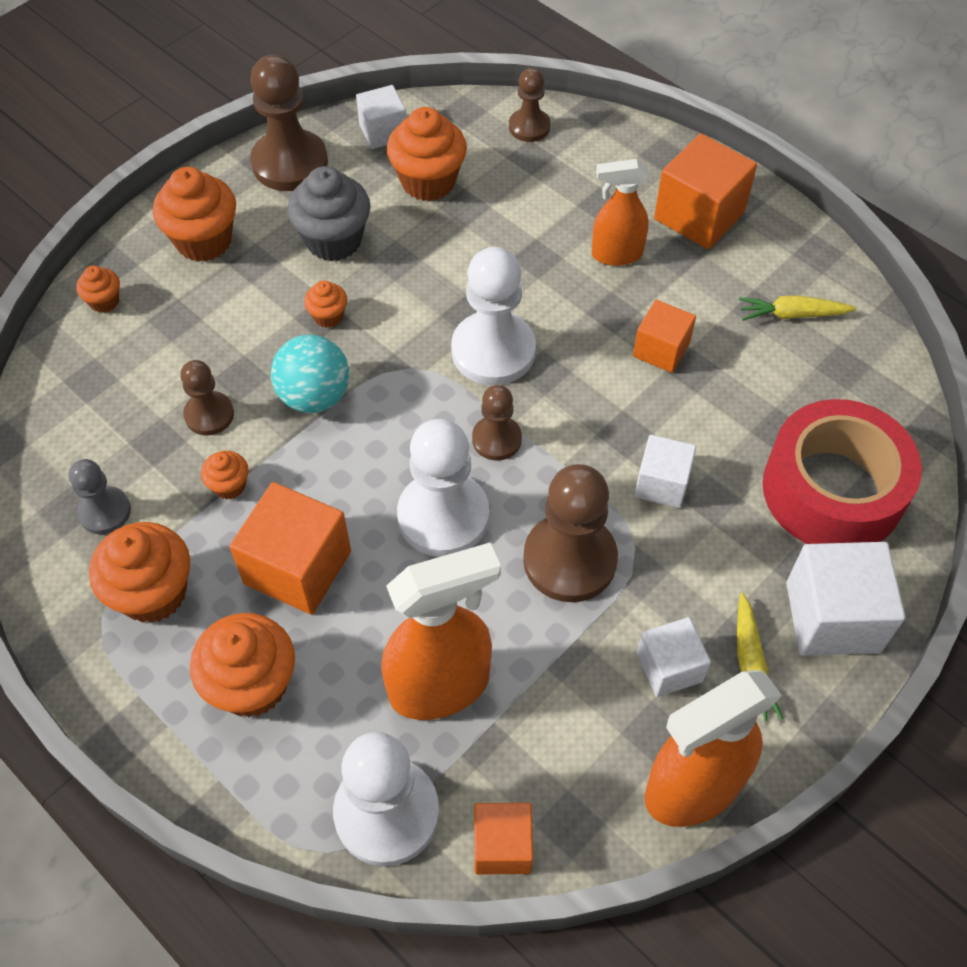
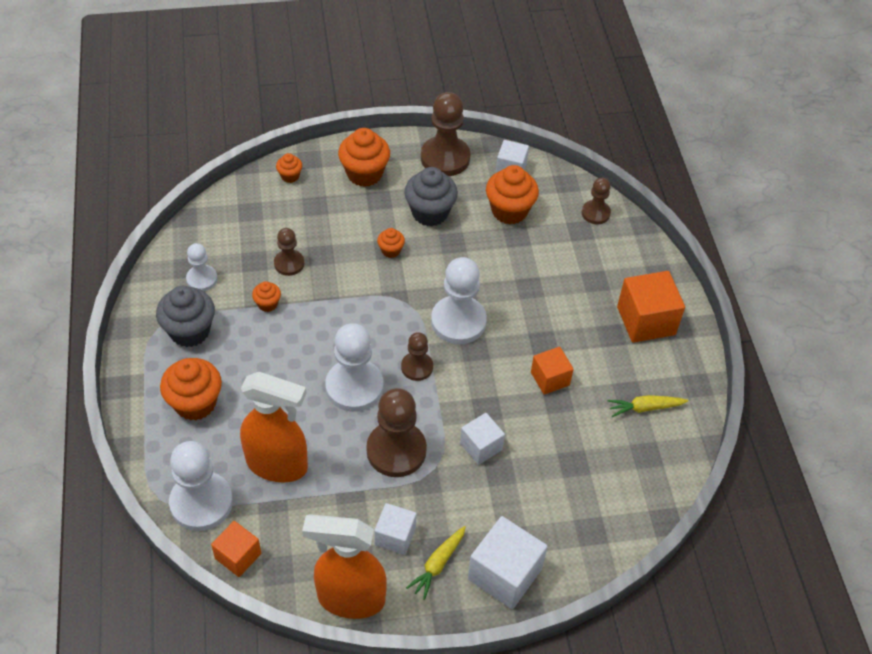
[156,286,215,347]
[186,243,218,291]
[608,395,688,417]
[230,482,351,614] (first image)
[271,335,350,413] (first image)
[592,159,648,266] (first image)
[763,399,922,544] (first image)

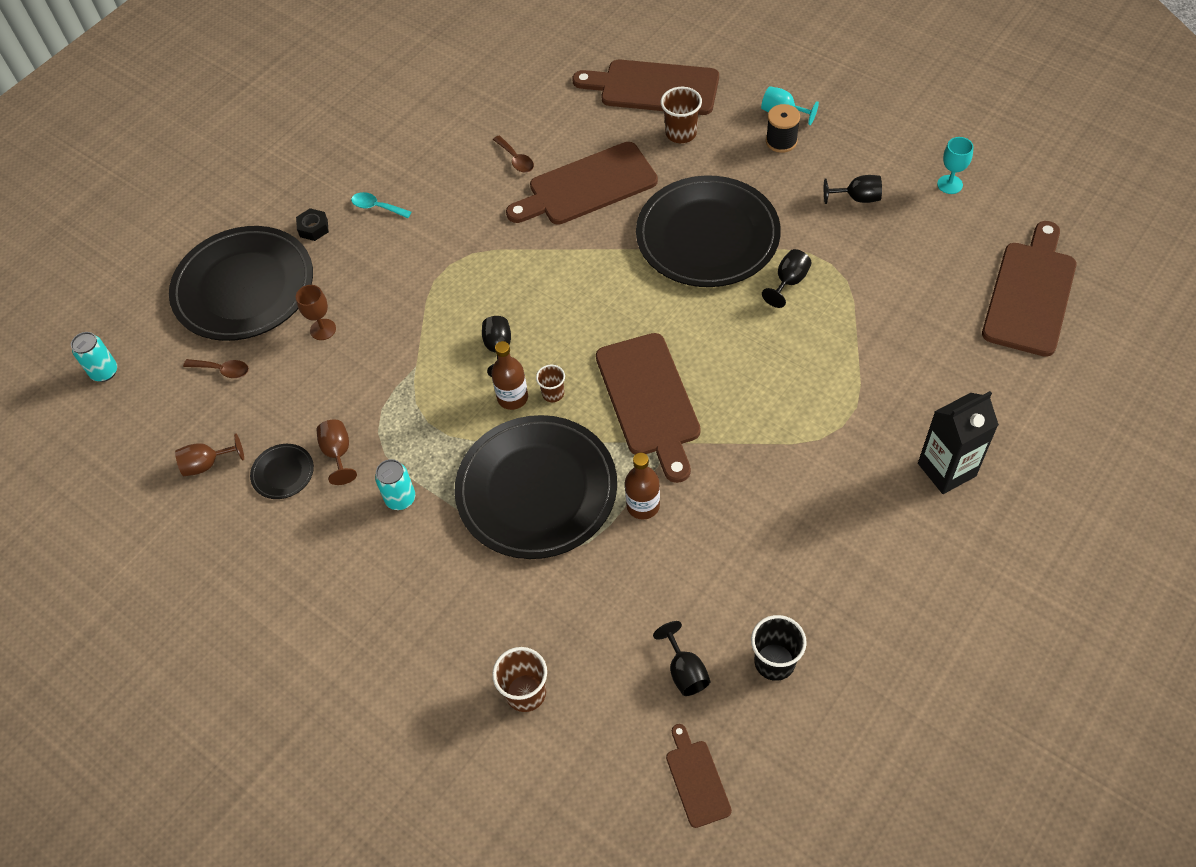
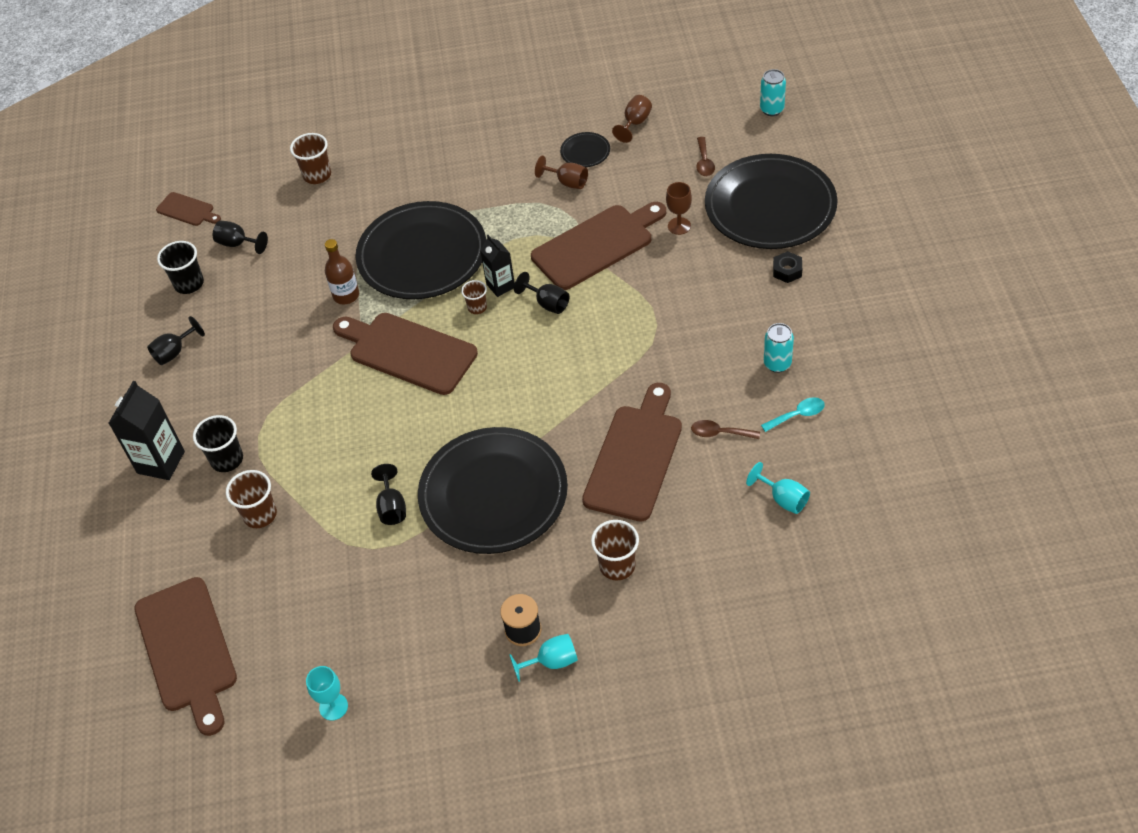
[147,316,205,365]
[193,415,243,472]
[226,470,277,528]
[480,235,515,297]
[531,202,666,290]
[696,137,715,176]
[746,462,810,514]
[761,397,825,432]
[764,323,794,373]

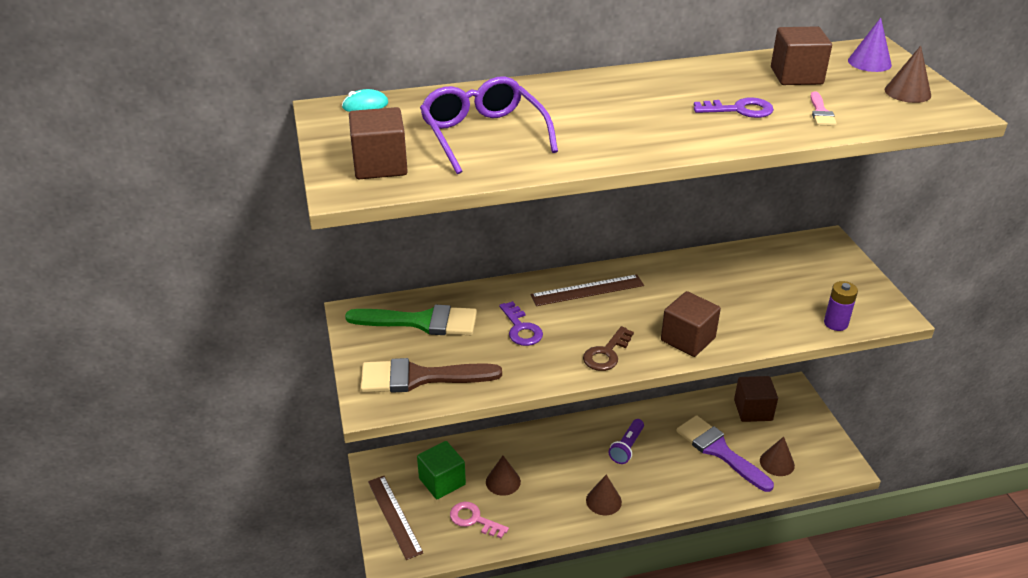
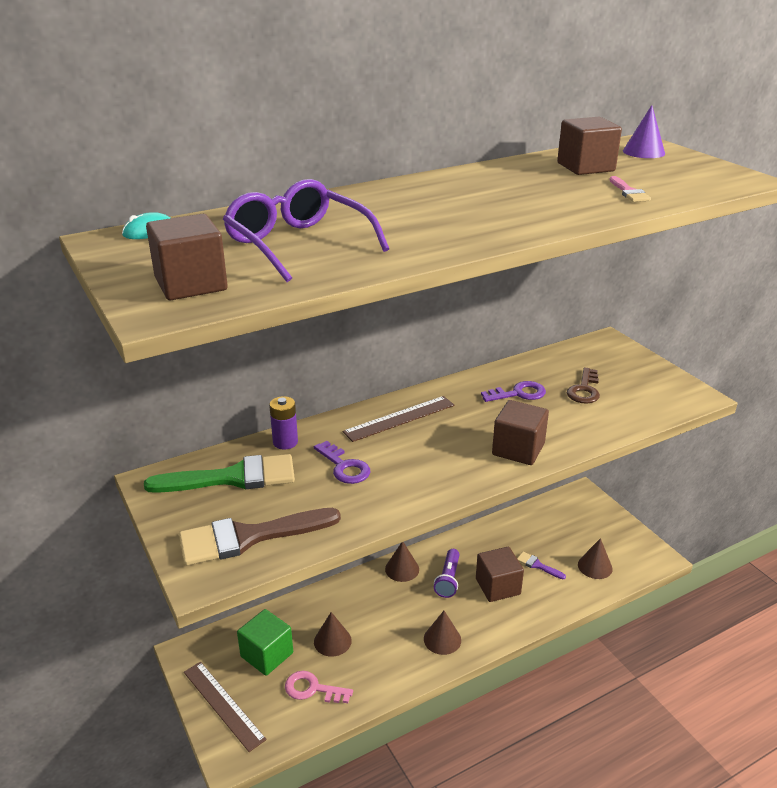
[269,396,298,450]
[385,542,419,582]
[476,547,524,602]
[481,381,546,402]
[517,552,566,579]
[567,368,600,404]

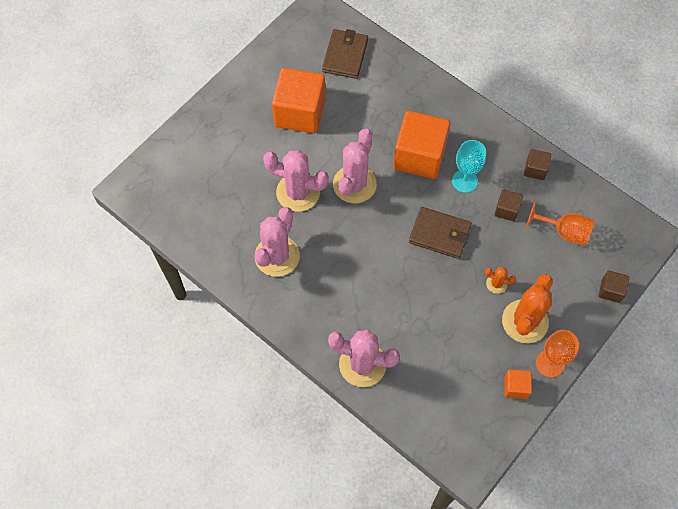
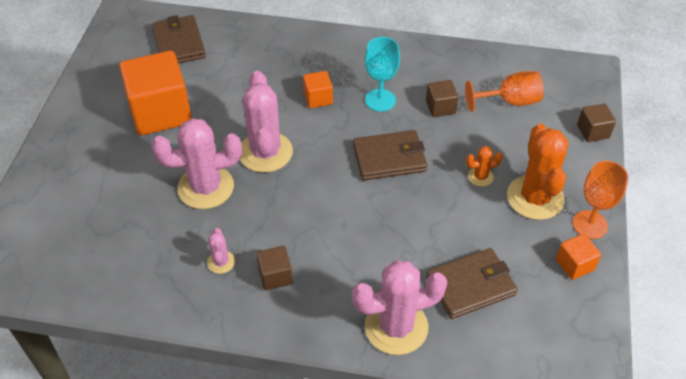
[207,228,235,274]
[256,246,293,290]
[303,71,333,108]
[427,248,518,319]

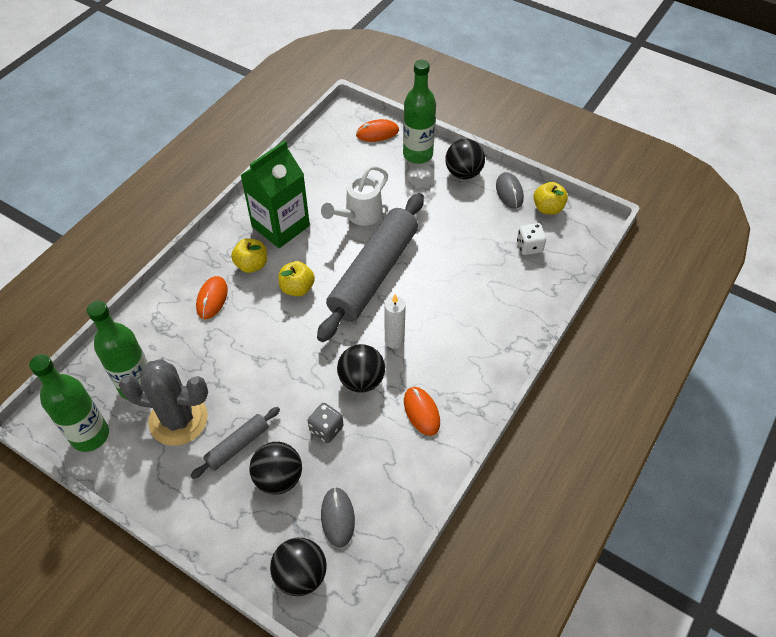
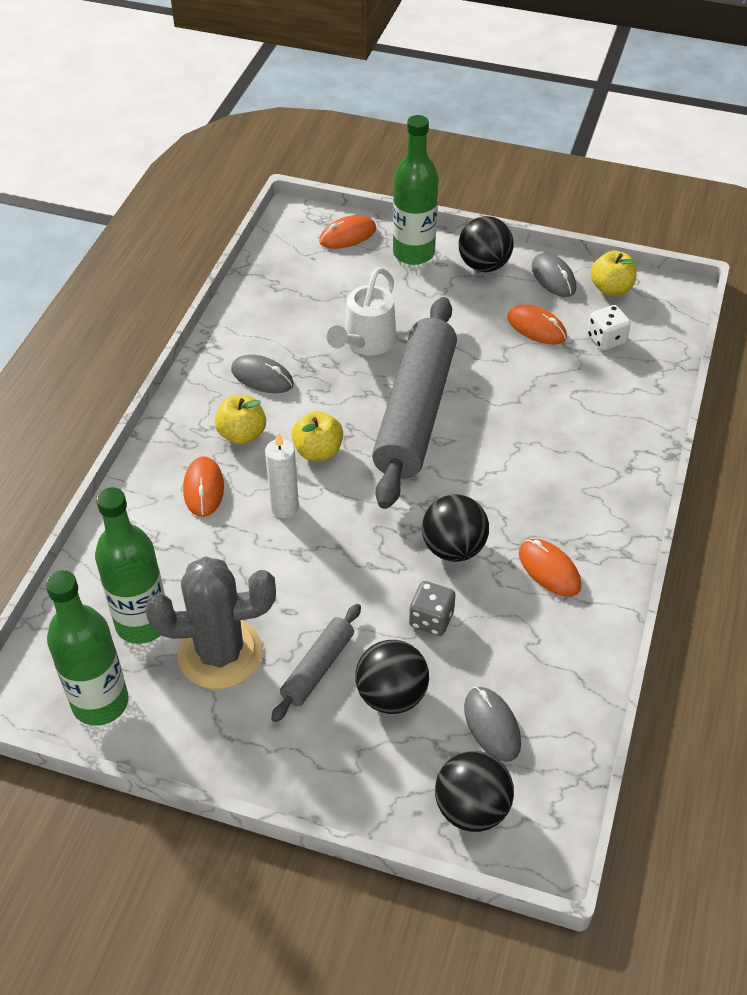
[231,355,294,393]
[265,432,299,518]
[507,305,567,344]

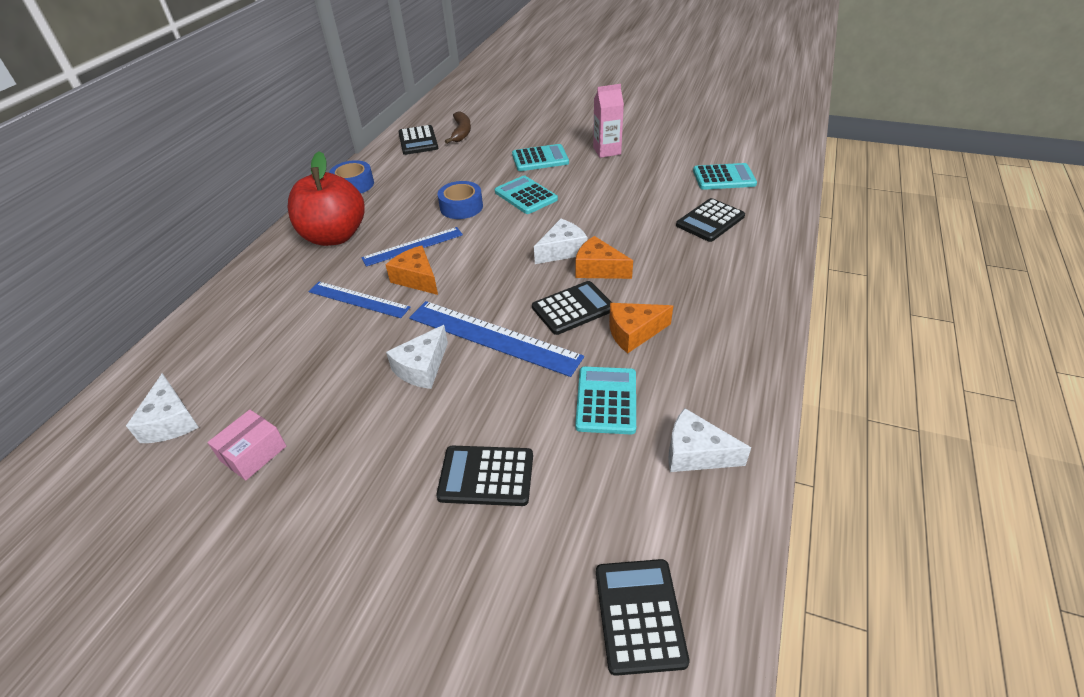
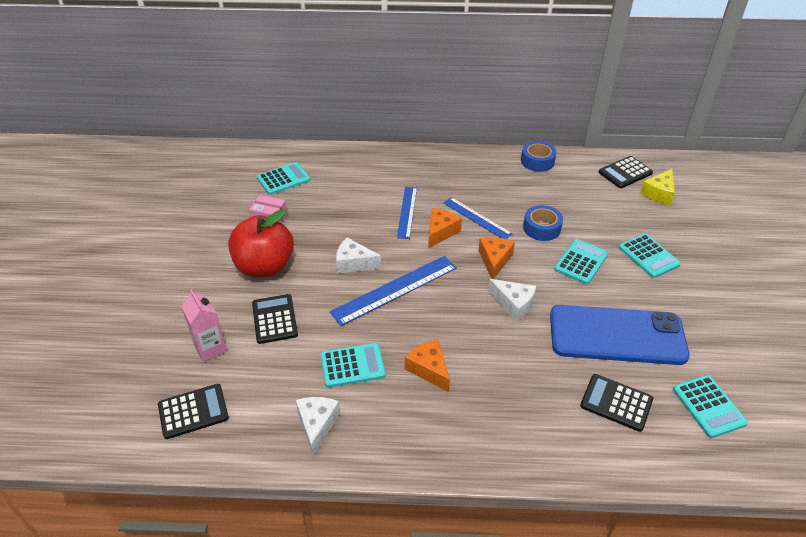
[182,289,227,362]
[228,209,294,278]
[257,162,311,195]
[330,256,457,326]
[478,237,515,279]
[550,305,690,365]
[640,169,675,205]
[532,281,612,335] (first image)

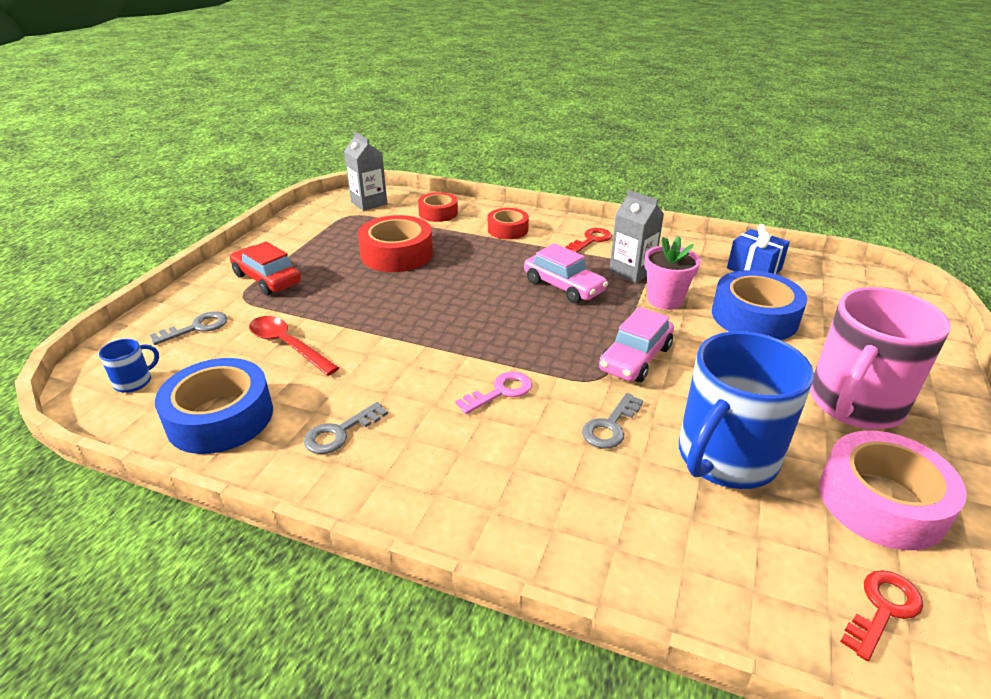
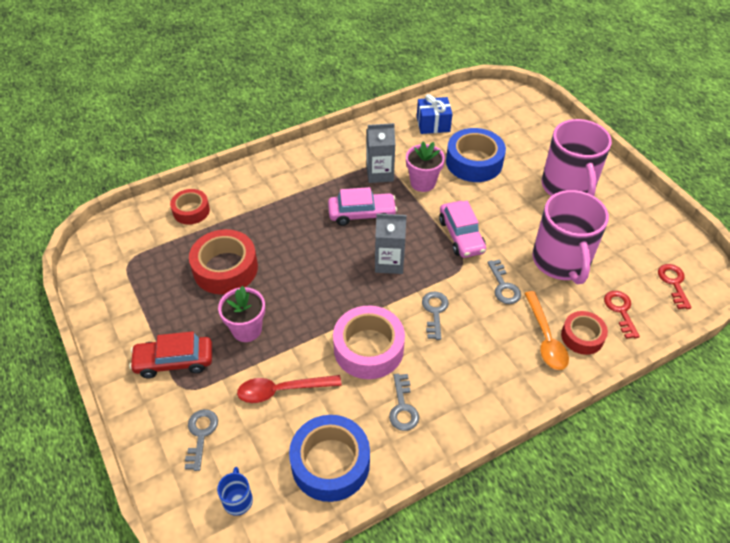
[218,286,265,342]
[333,305,405,379]
[375,214,407,274]
[422,291,449,340]
[524,291,569,370]
[532,190,609,284]
[561,311,608,355]
[604,291,640,339]

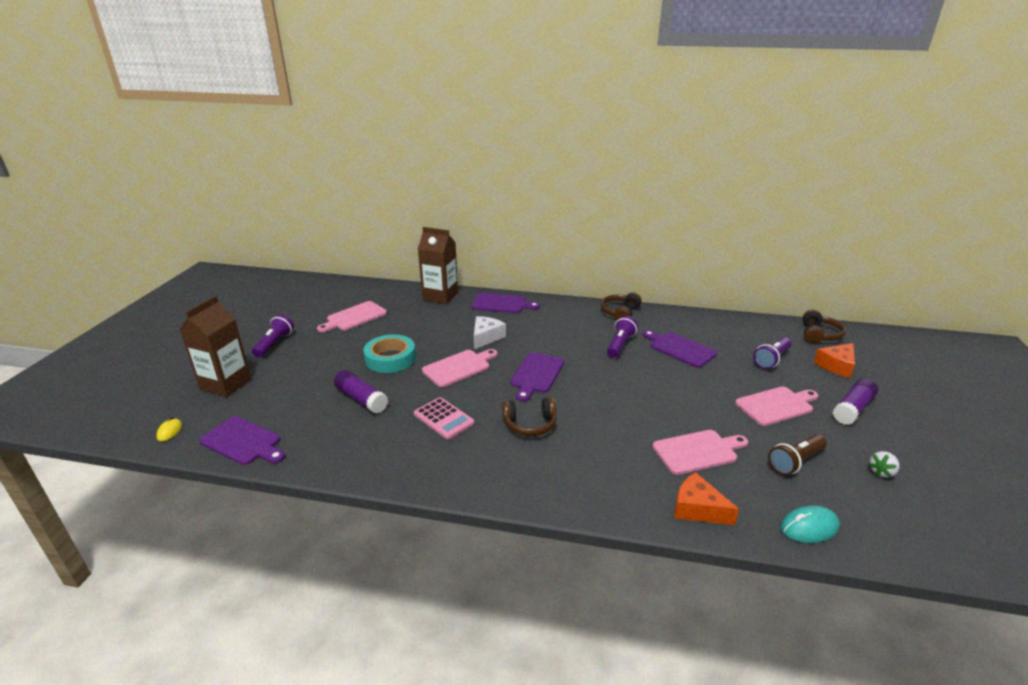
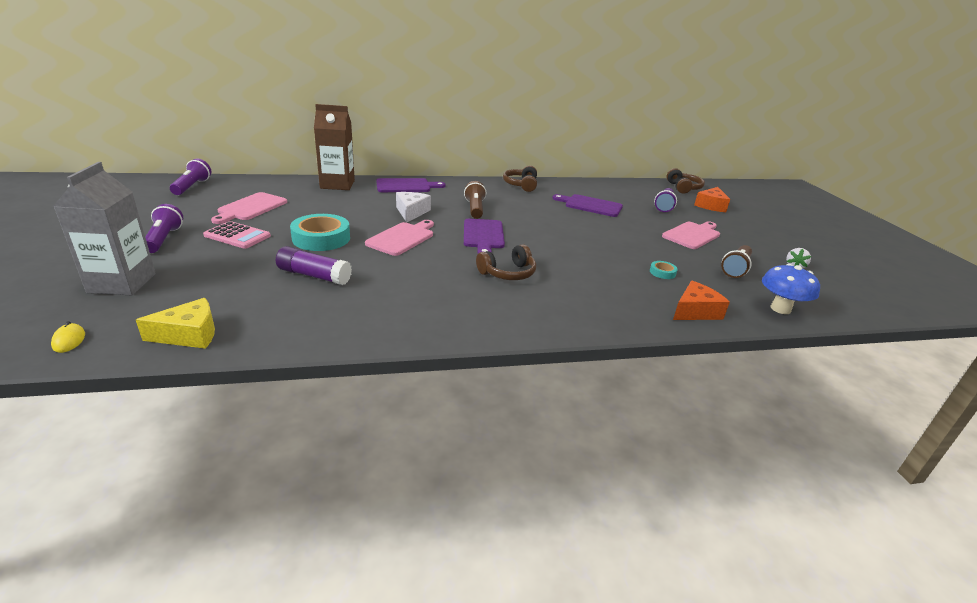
[54,162,156,295]
[136,298,215,349]
[170,159,211,195]
[203,221,271,249]
[464,181,486,219]
[650,261,678,279]
[673,281,730,320]
[762,264,820,314]
[833,378,878,425] (first image)

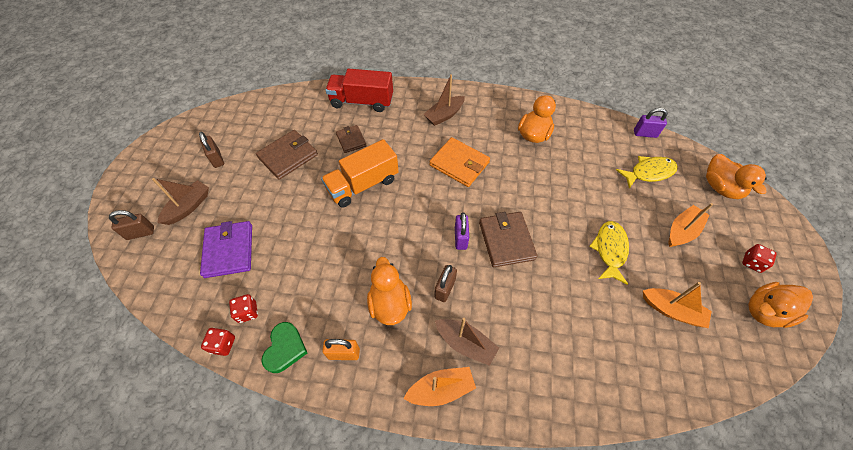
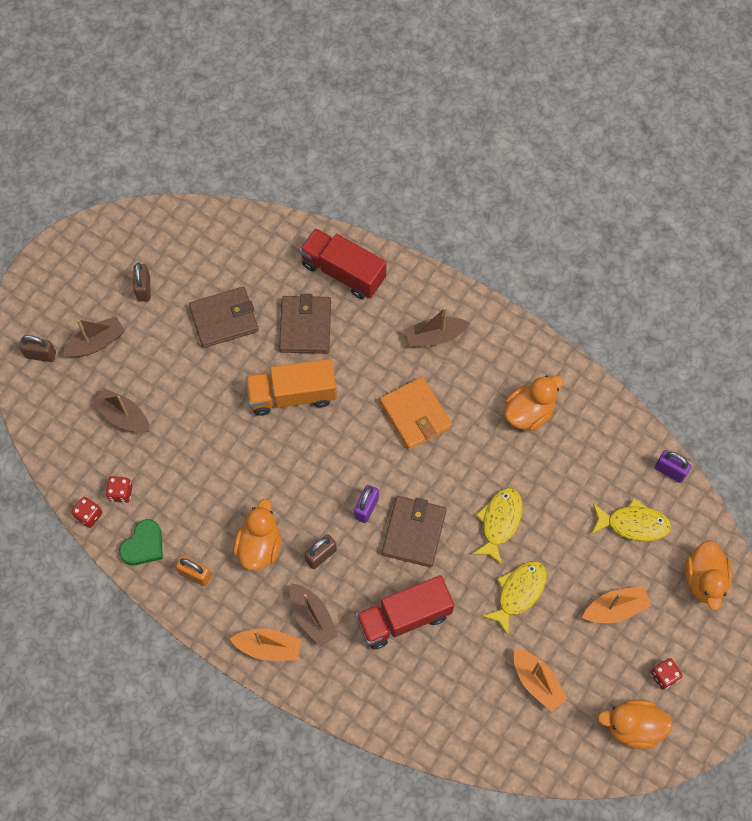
[91,388,150,432]
[279,294,331,354]
[356,575,454,650]
[472,488,523,565]

